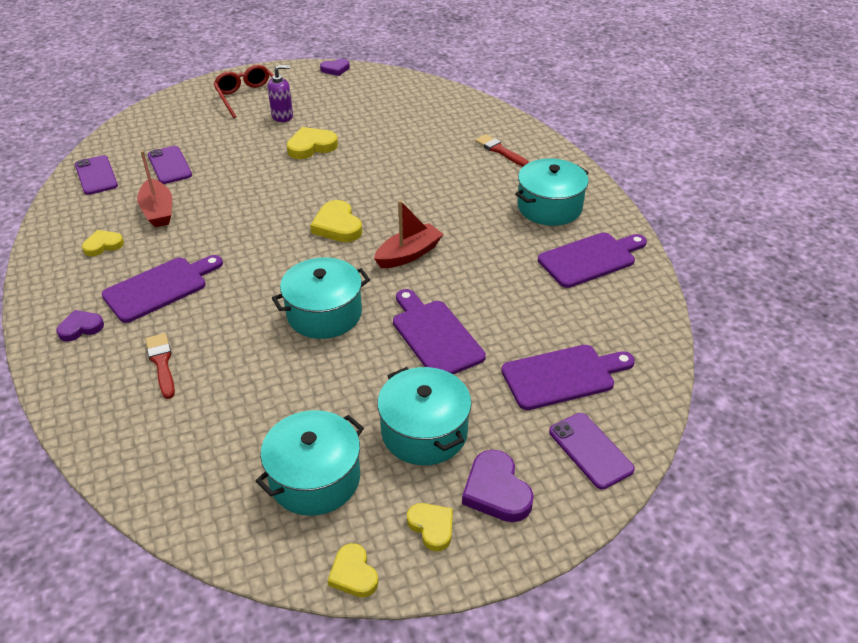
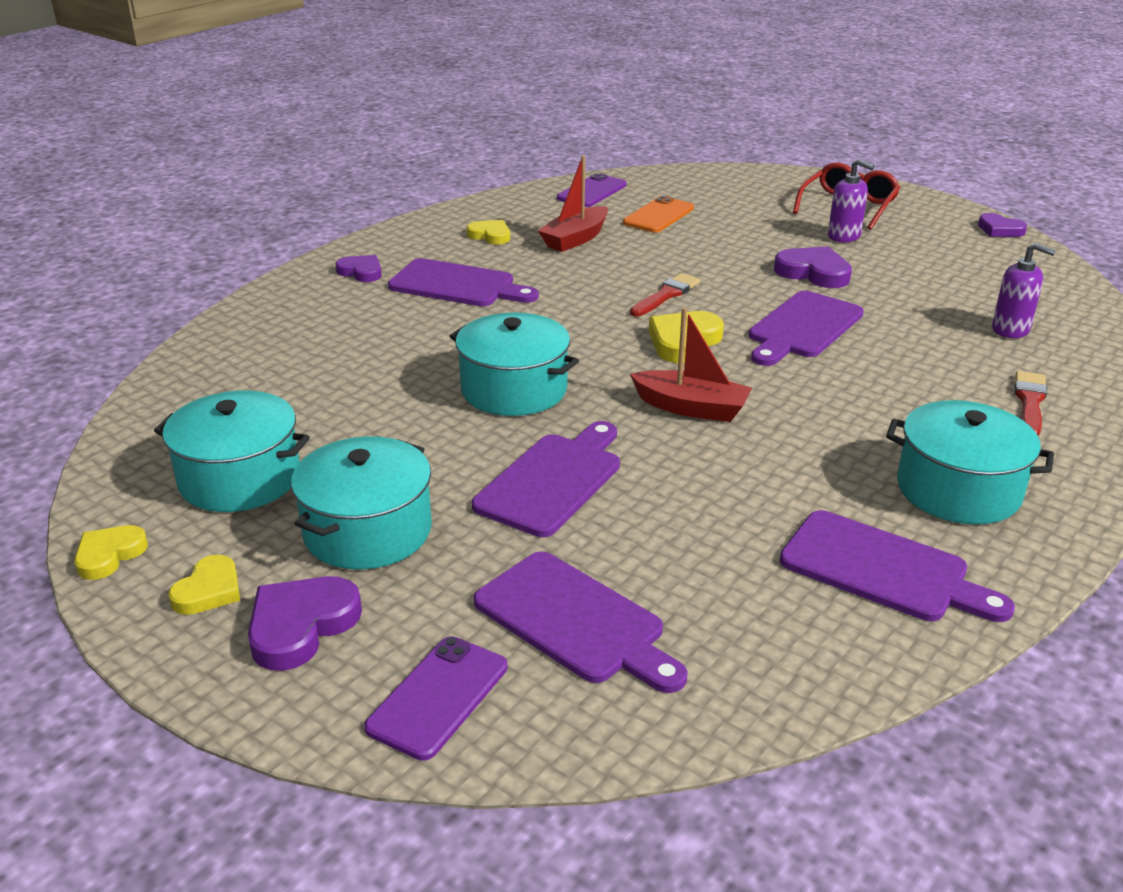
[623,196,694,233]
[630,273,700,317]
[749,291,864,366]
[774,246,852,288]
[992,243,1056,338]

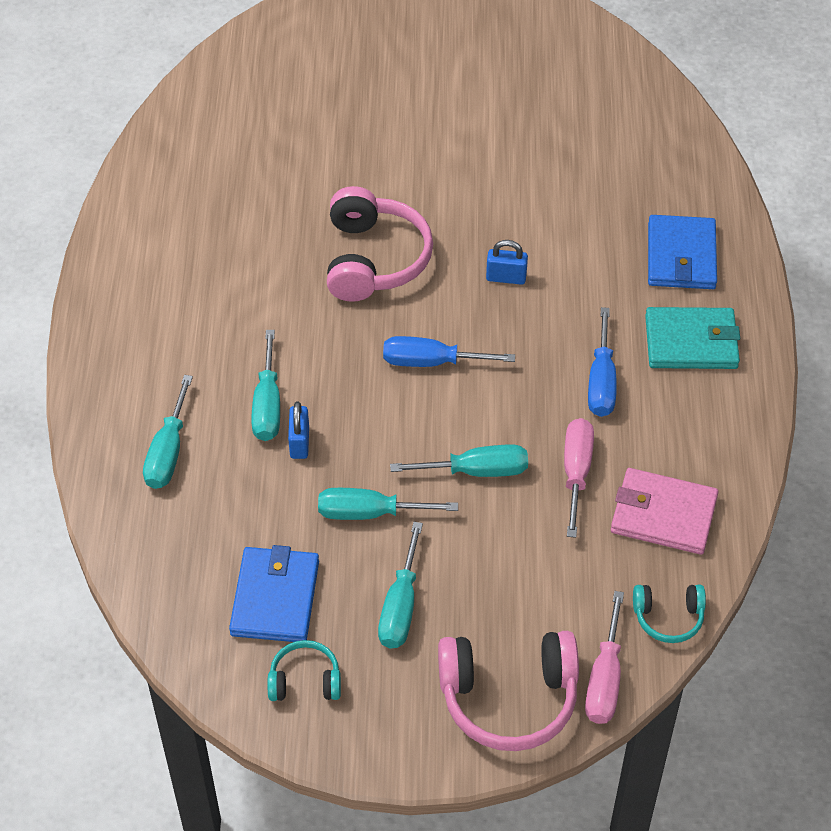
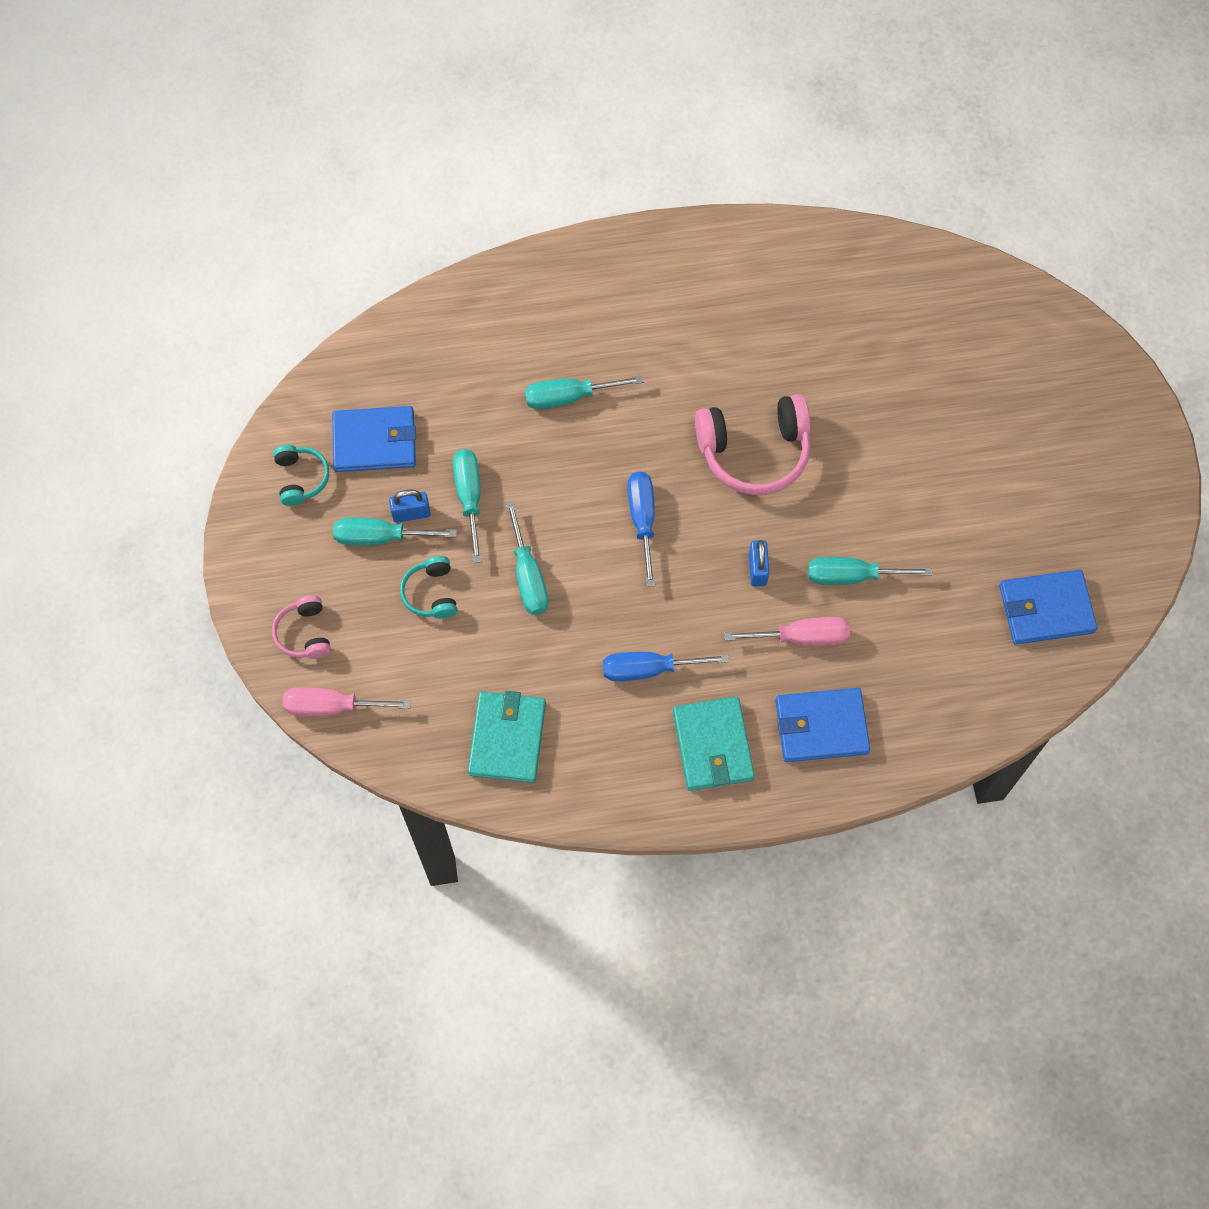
[272,595,331,659]
[389,490,431,523]
[400,556,457,619]
[468,691,546,783]
[724,617,850,646]
[808,557,932,585]
[999,569,1097,645]

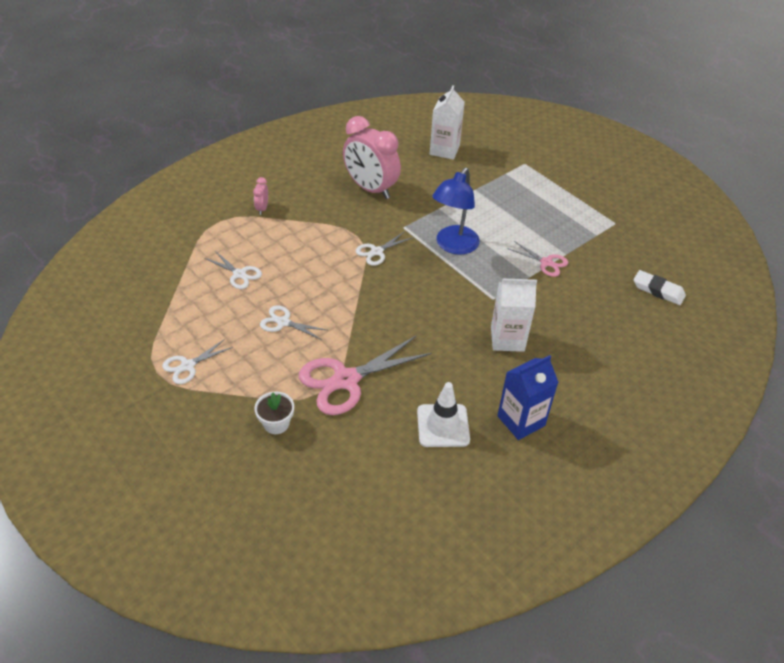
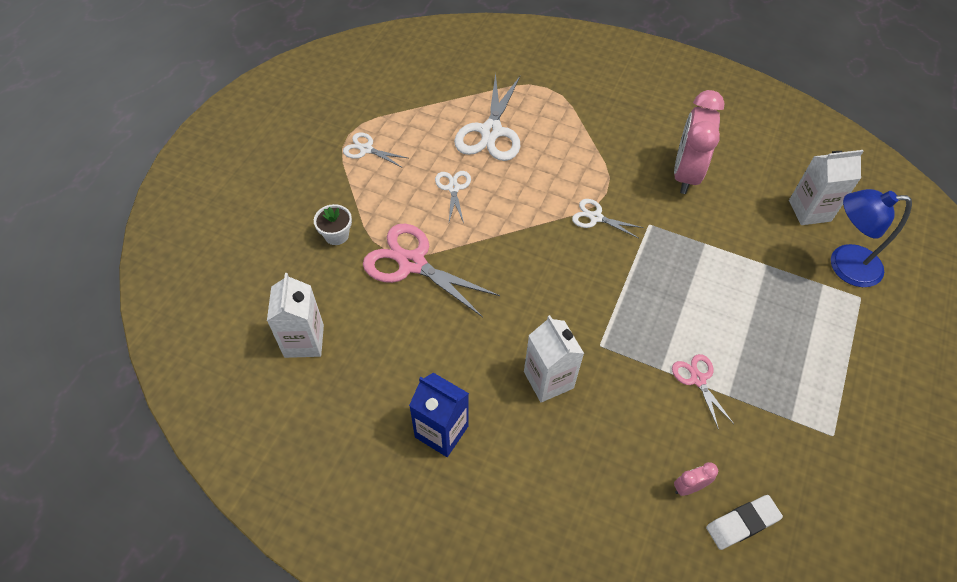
[267,273,324,358]
[454,73,520,161]
[672,354,734,430]
[674,462,718,496]
[706,495,783,550]
[831,189,912,287]
[417,382,470,447] (first image)

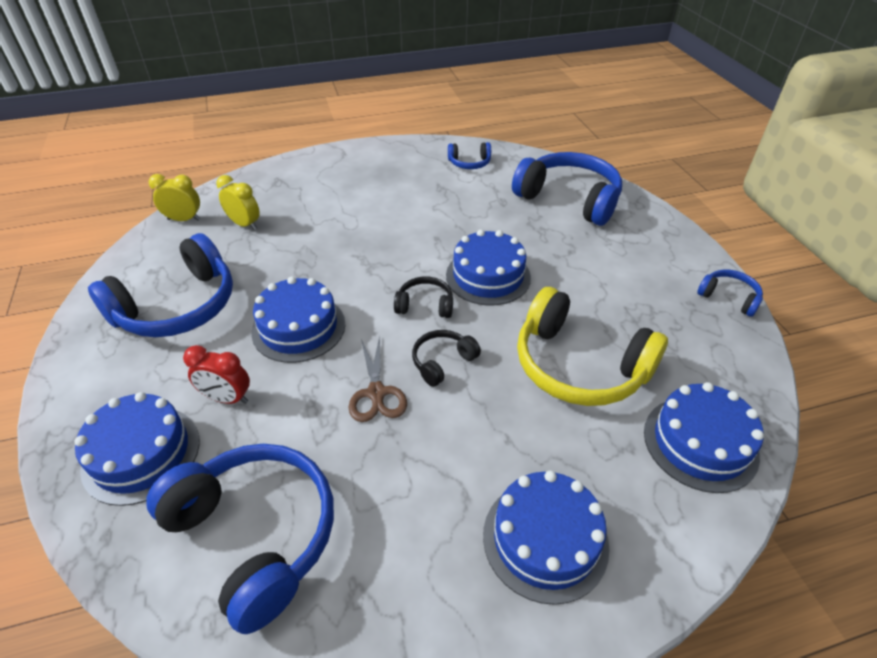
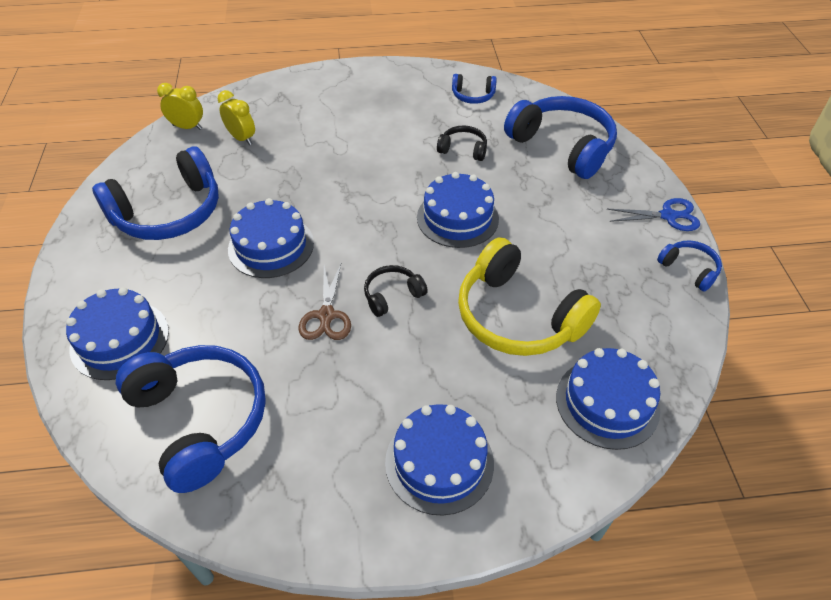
[437,126,487,161]
[607,198,700,231]
[183,345,250,404] (first image)

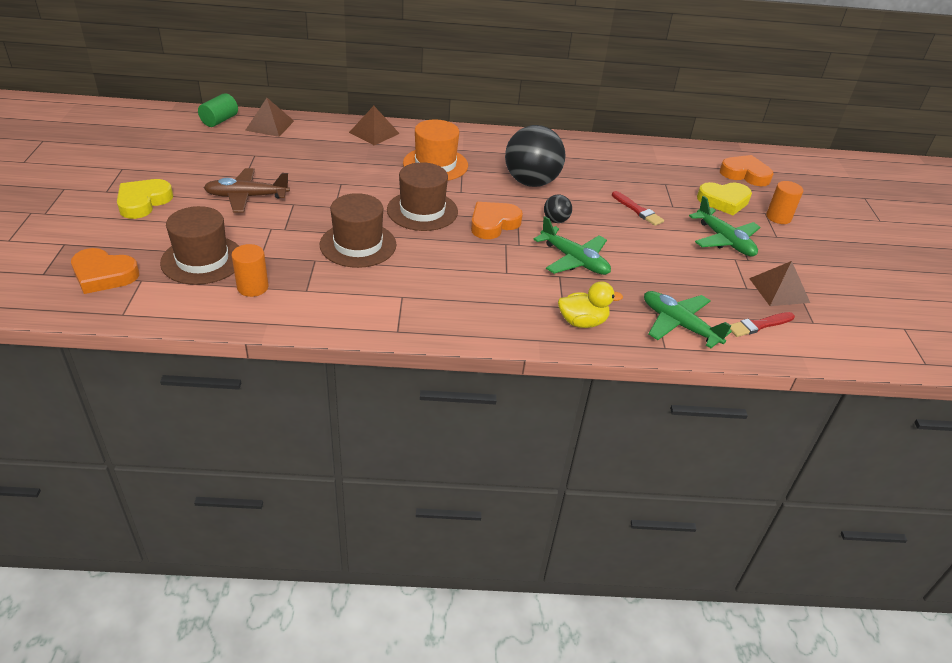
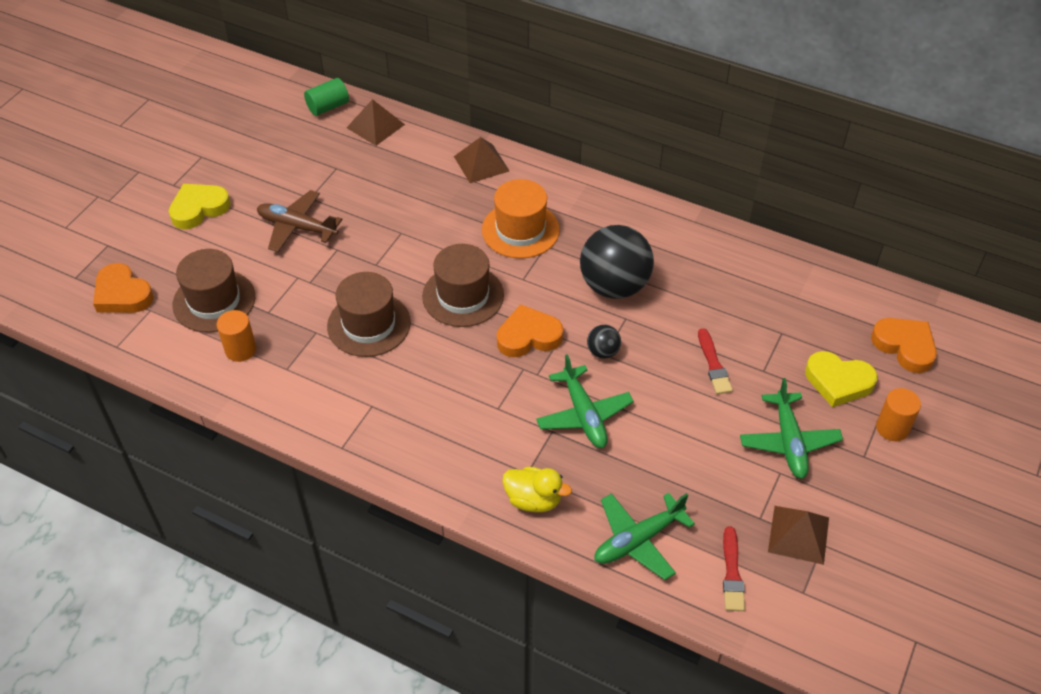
[594,493,695,580]
[723,526,745,611]

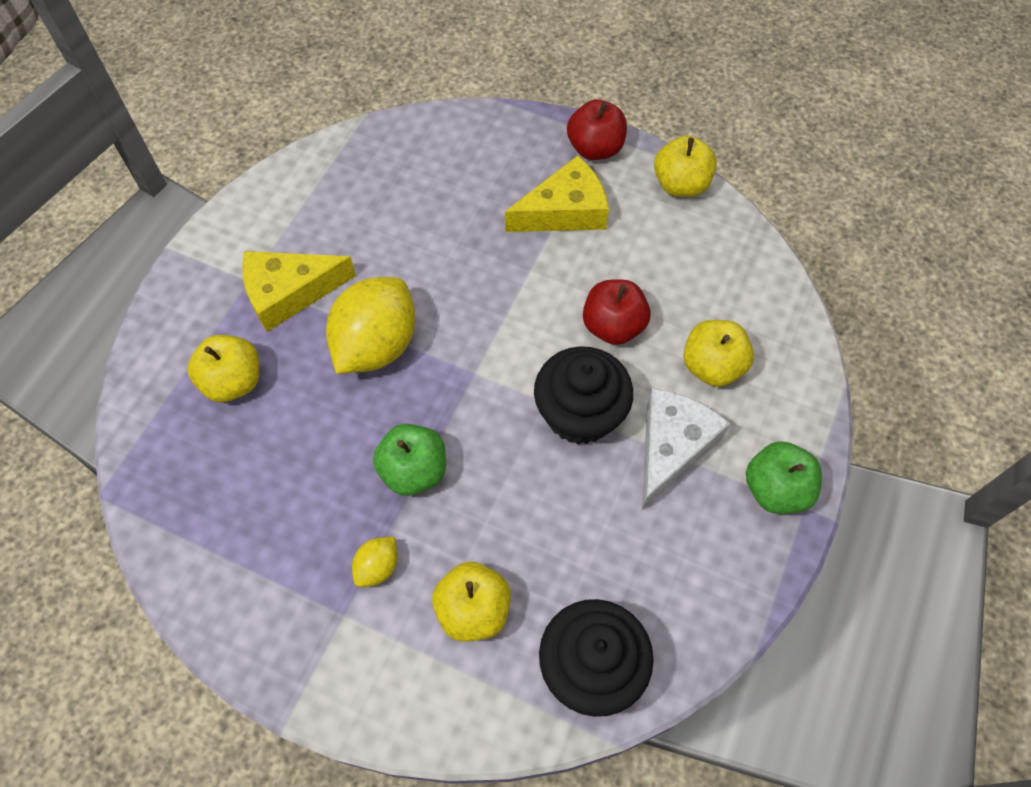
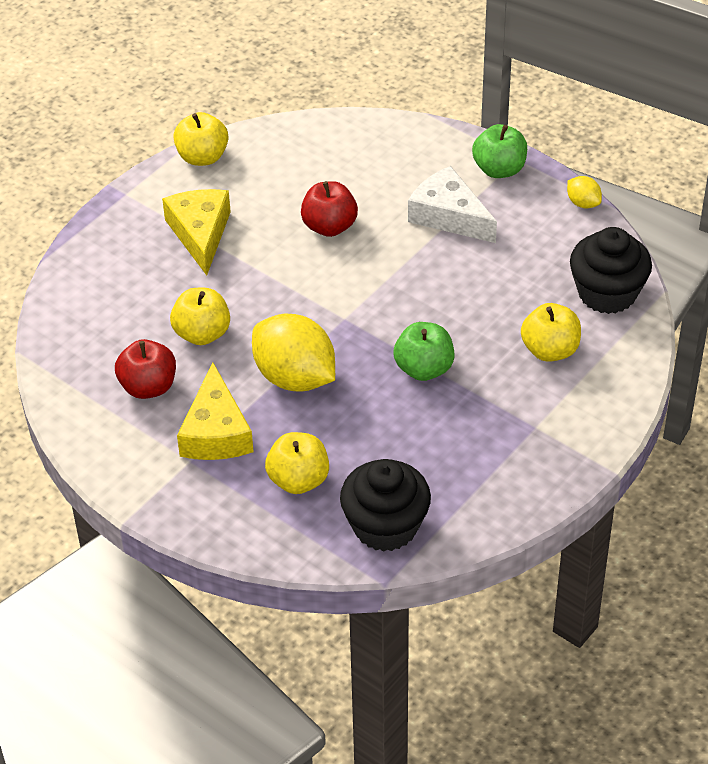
[115,339,176,399]
[170,288,230,345]
[340,459,431,552]
[567,176,602,209]

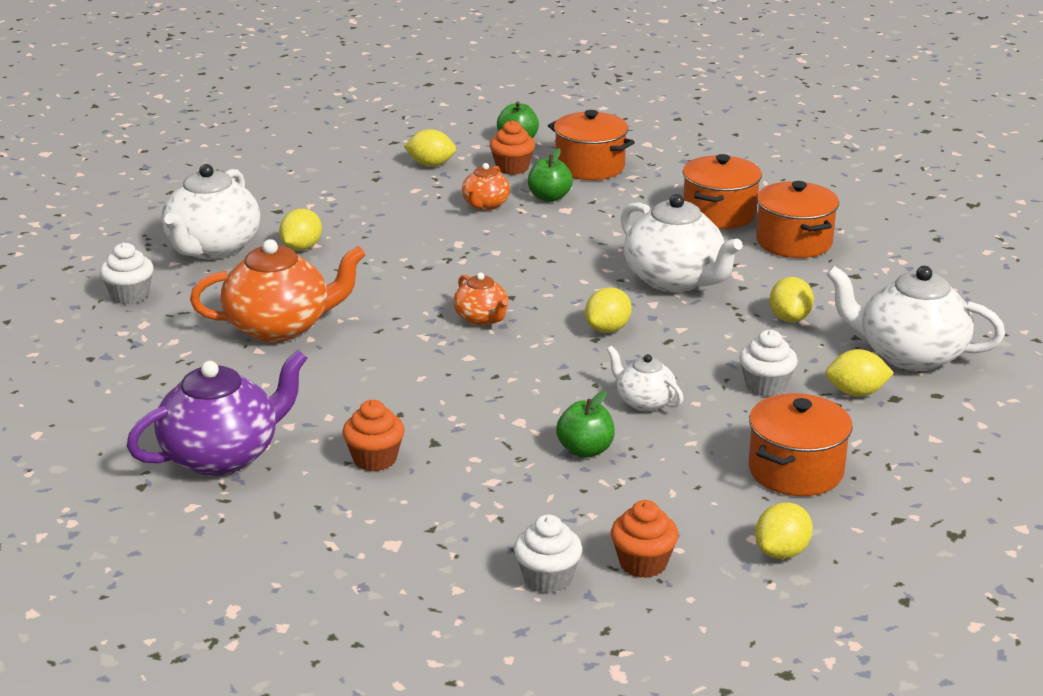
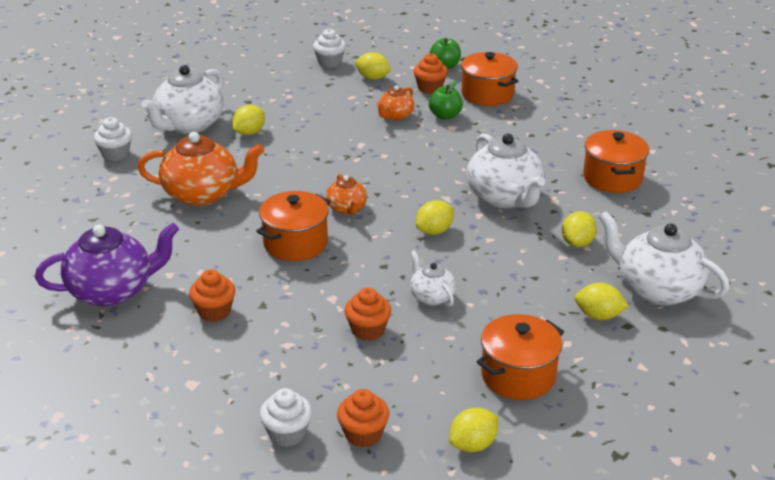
[256,191,331,261]
[313,29,346,68]
[344,288,391,341]

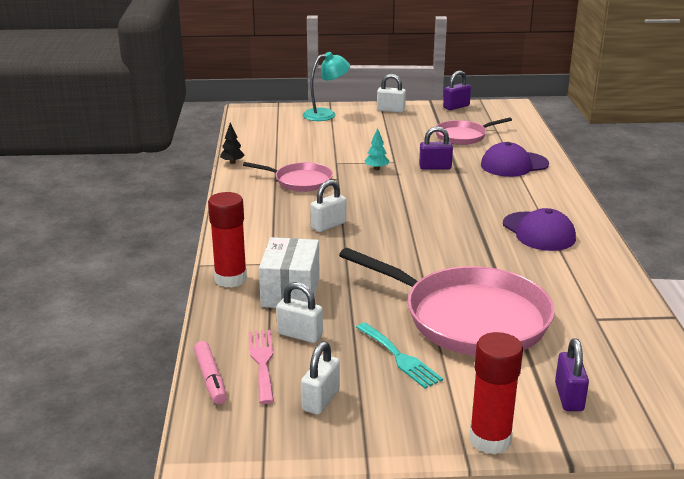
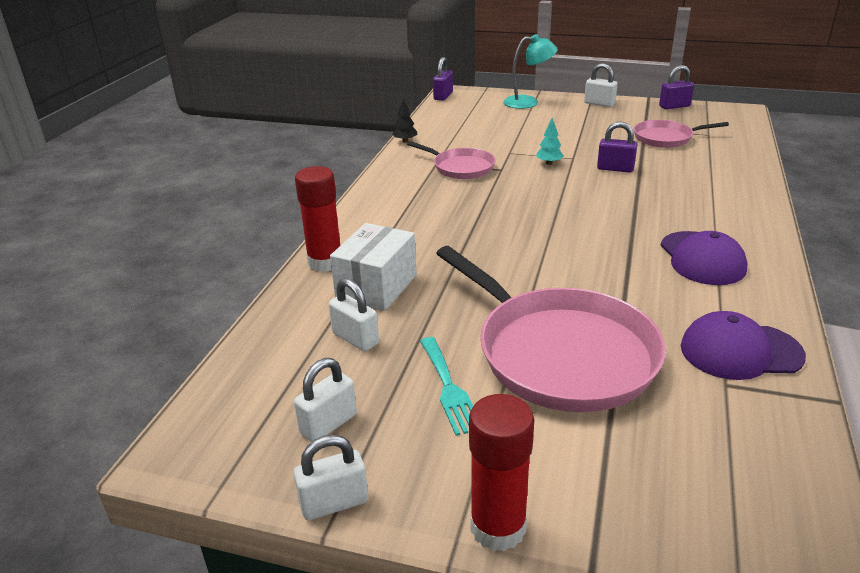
[294,435,368,520]
[433,57,453,101]
[681,311,806,380]
[194,341,227,404] (first image)
[249,330,274,404] (first image)

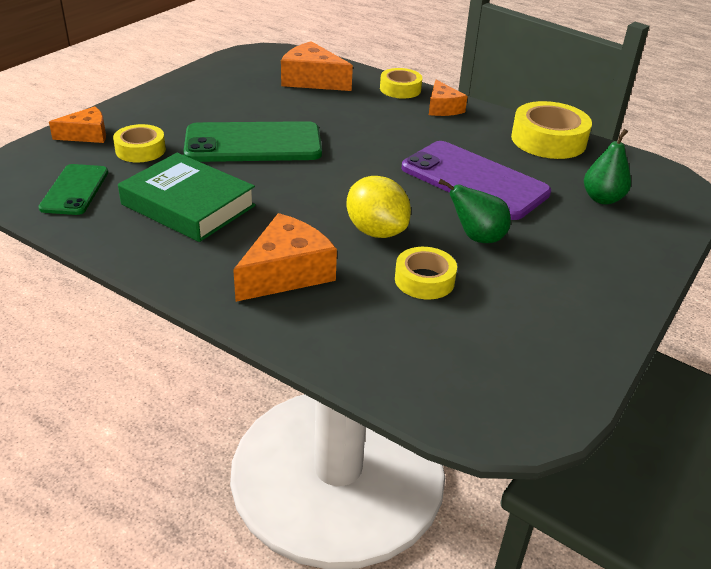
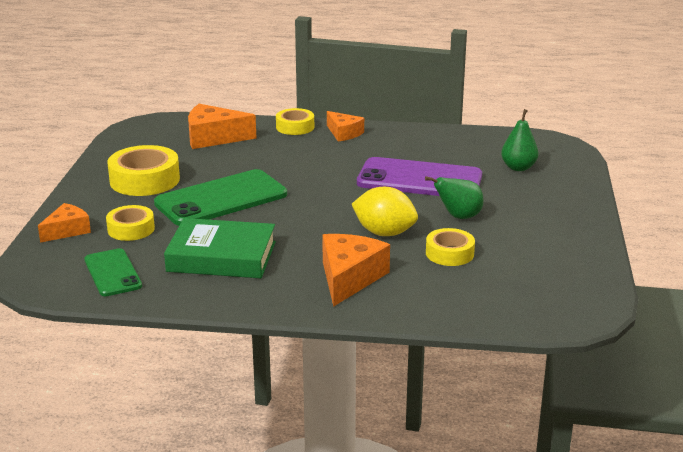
[107,145,180,196]

